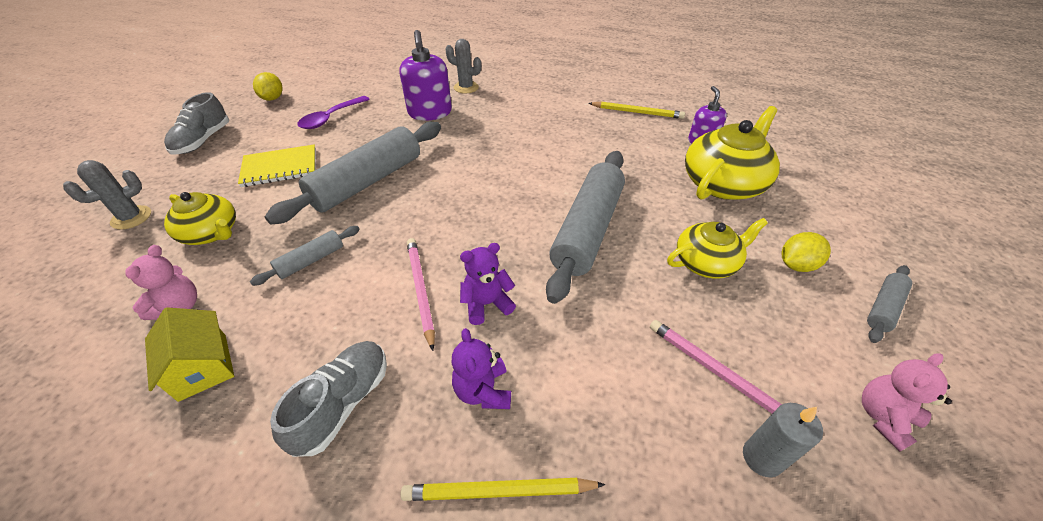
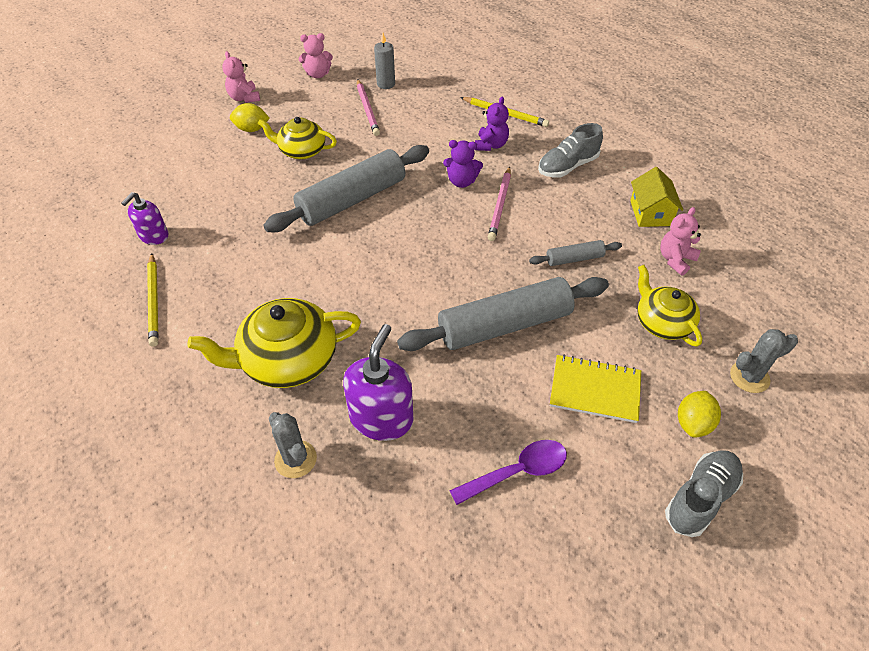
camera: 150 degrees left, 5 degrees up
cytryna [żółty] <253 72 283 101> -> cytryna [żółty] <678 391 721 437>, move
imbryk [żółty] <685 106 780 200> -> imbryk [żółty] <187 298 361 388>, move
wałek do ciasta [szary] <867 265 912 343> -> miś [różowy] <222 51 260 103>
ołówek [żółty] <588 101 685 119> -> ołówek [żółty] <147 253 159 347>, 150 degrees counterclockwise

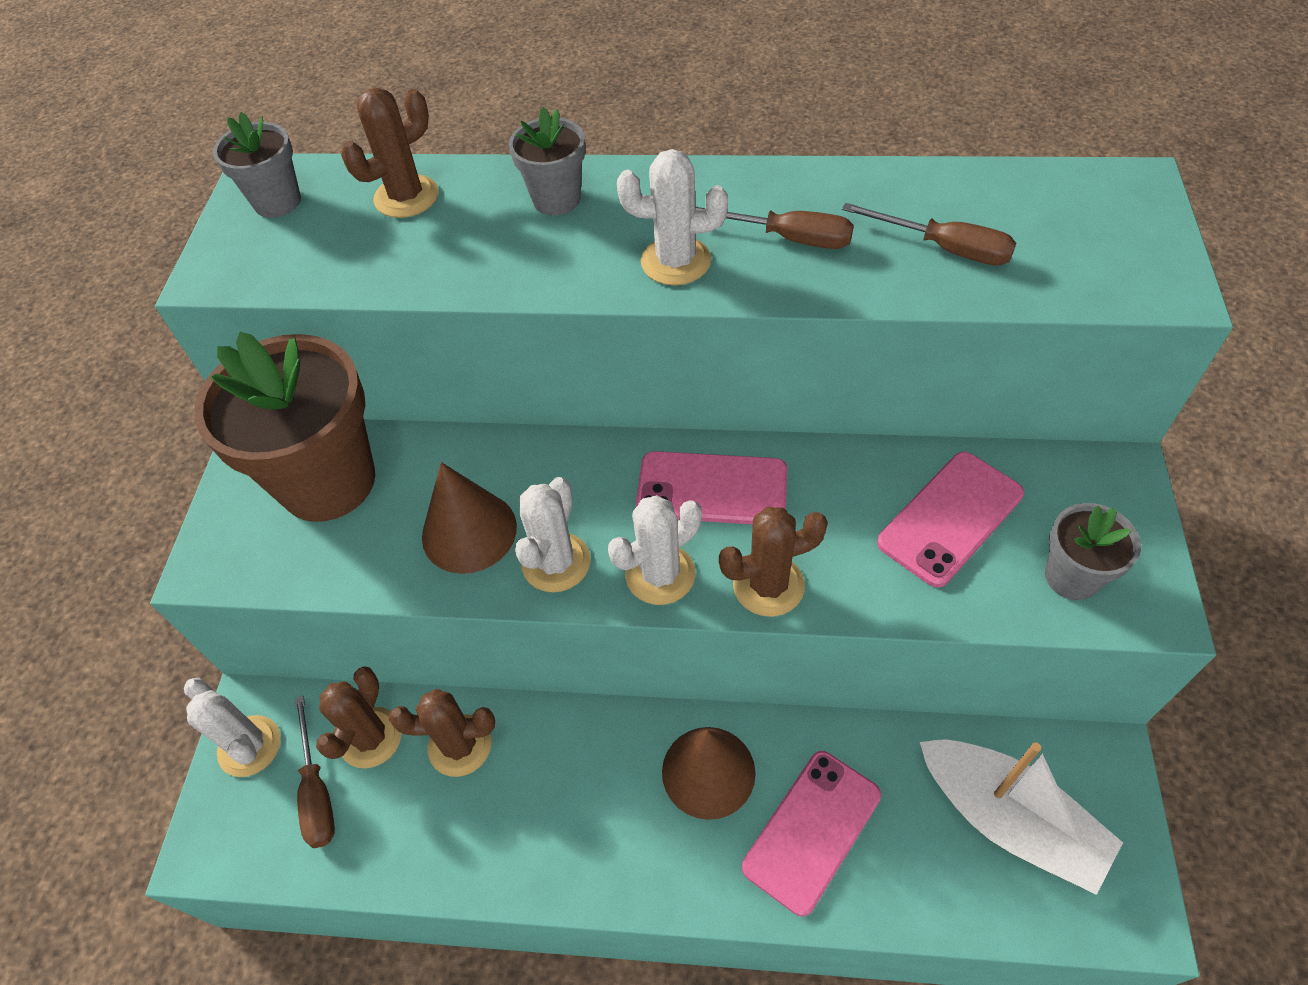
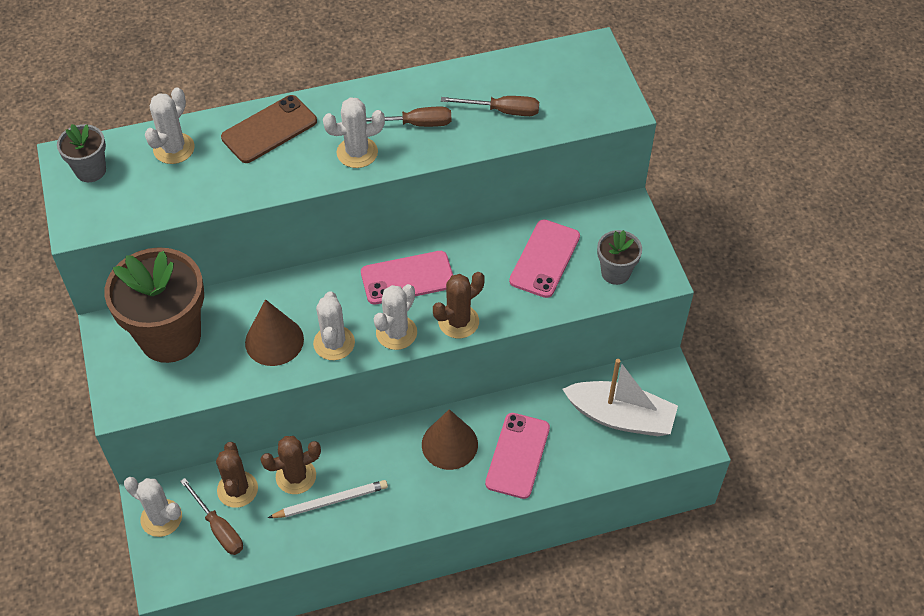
camera: 25 degrees left, 0 degrees up
none -> ołówek [biały] <268 480 388 518>
doniczka [szary] <509 107 586 215> -> telefon [brązowy] <221 95 317 163>
kaktus [brązowy] <341 88 438 218> -> kaktus [biały] <145 87 195 164>

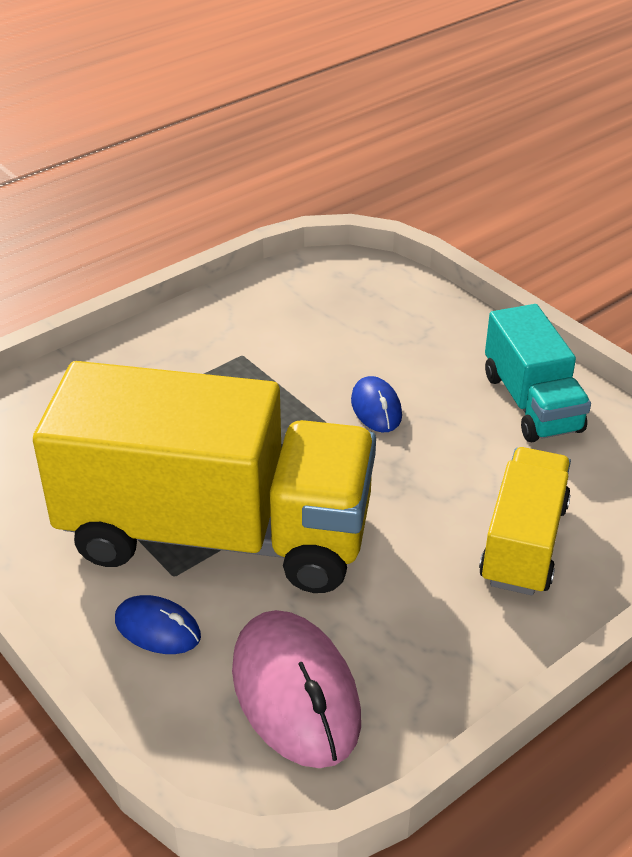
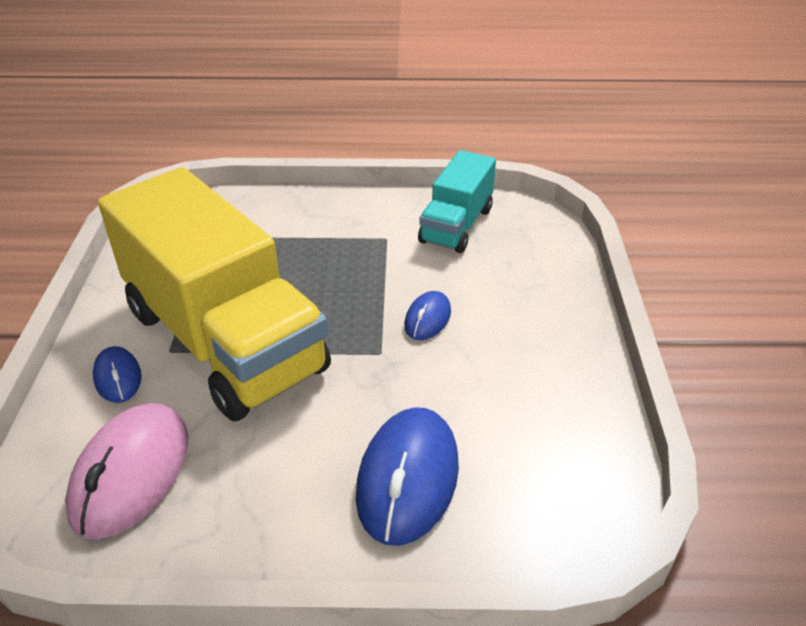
camera: 40 degrees right, 0 degrees up
ciężarówka [turkusowy] <485 304 591 443> -> ciężarówka [turkusowy] <418 150 496 253>, move
ciężarówka [żółty] <479 447 571 596> -> myszka [niebieski] <356 407 459 546>

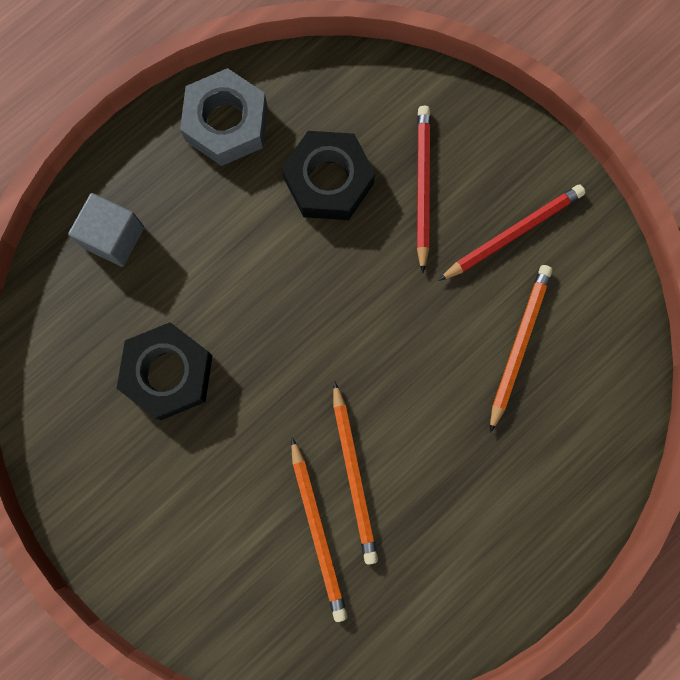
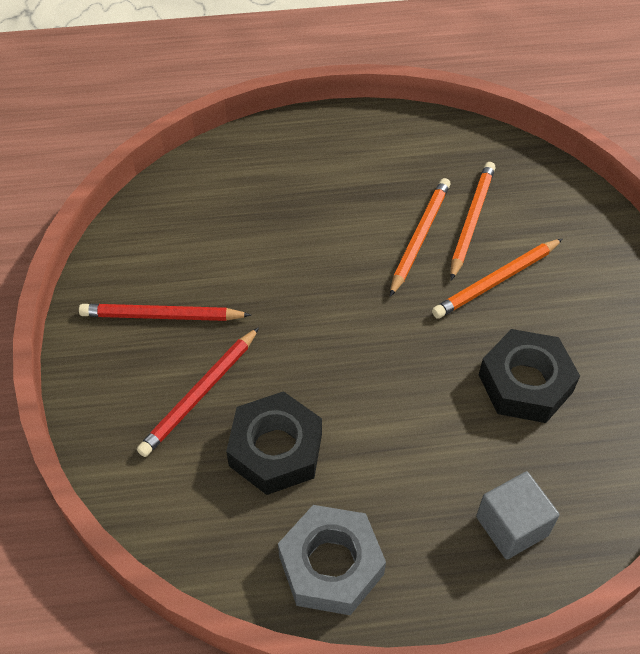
camera: 145 degrees left, 25 degrees down
ołówek [pomarańczowy] <490 265 552 433> -> ołówek [pomarańczowy] <432 238 563 319>, move

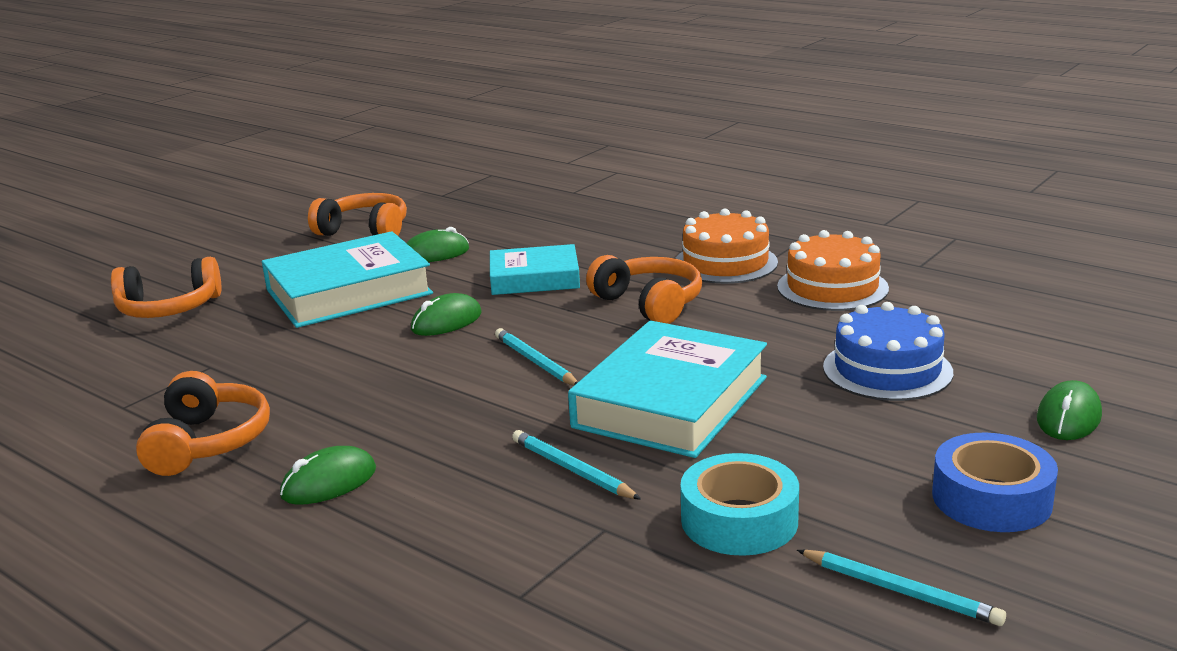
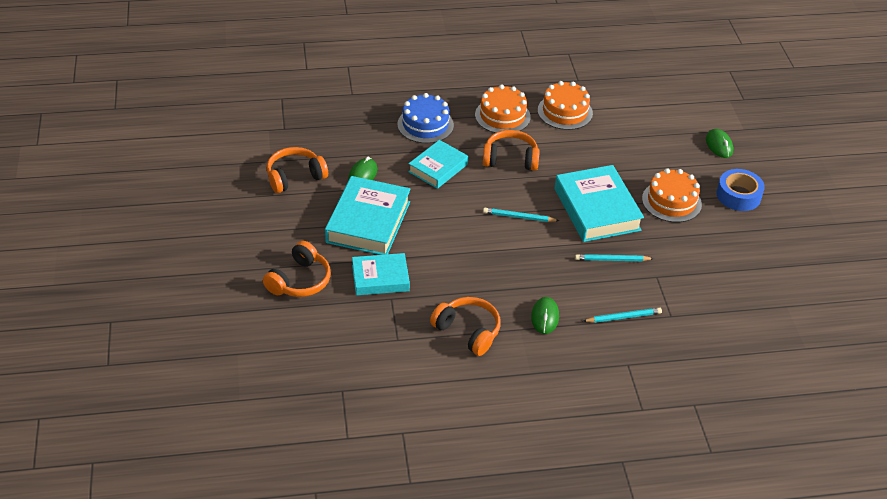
camera: 50 degrees left, 20 degrees up
myszka [zielony] <411 293 482 336> -> none
taśma klejąca [turkusowy] <680 453 799 556> -> none
none -> książka [turkusowy] <352 253 410 296>
none -> tort [pomarańczowy] <642 168 702 222>
ołówek [turkusowy] <797 550 1006 626> -> ołówek [turkusowy] <583 308 662 323>, move
tort [niebieski] <823 302 953 401> -> tort [niebieski] <397 93 454 143>, move

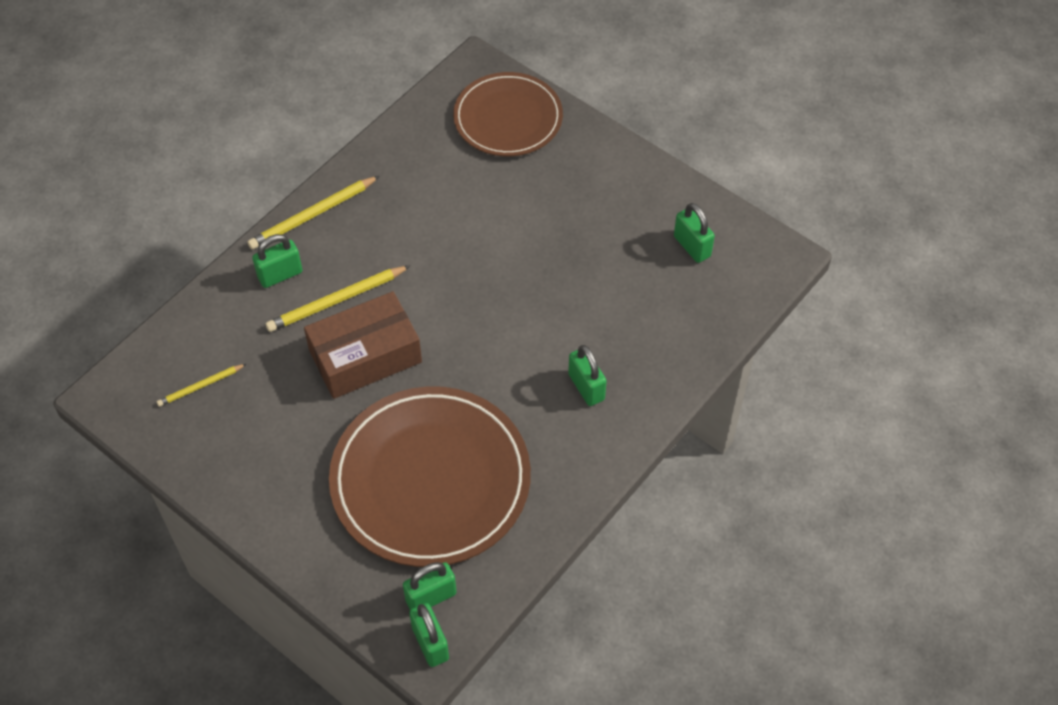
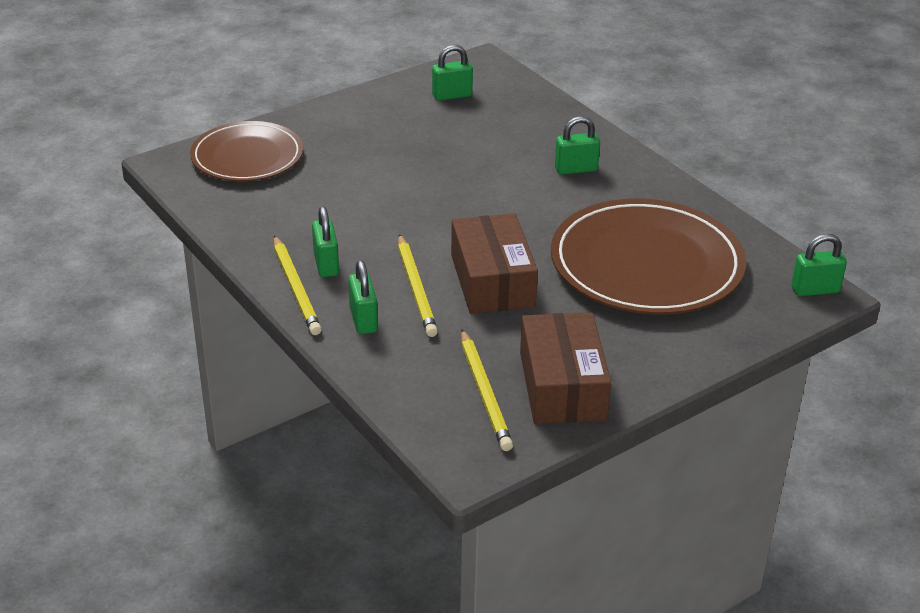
camera: 75 degrees left, 20 degrees down
none -> pudełko [brązowy] <520 312 611 424>
kłódka [zielony] <403 562 457 610> -> kłódka [zielony] <312 206 339 277>, move
ołówek [żółty] <157 364 246 407> -> ołówek [żółty] <461 329 513 451>, x1.70

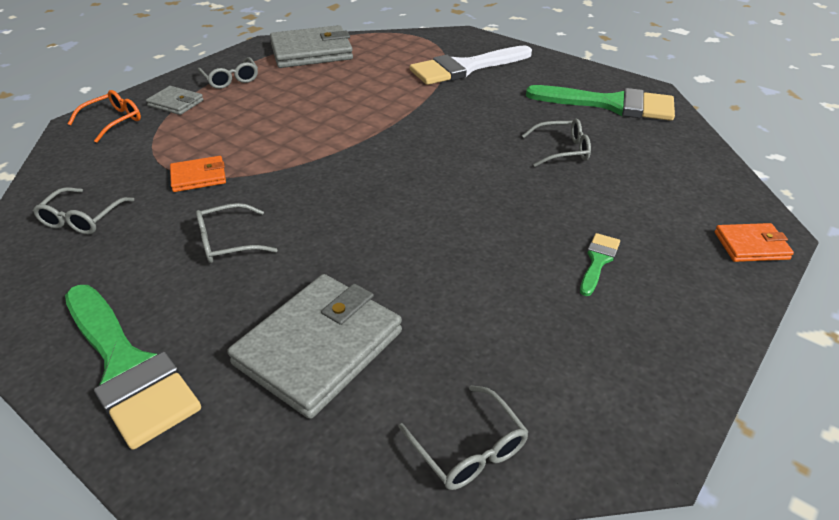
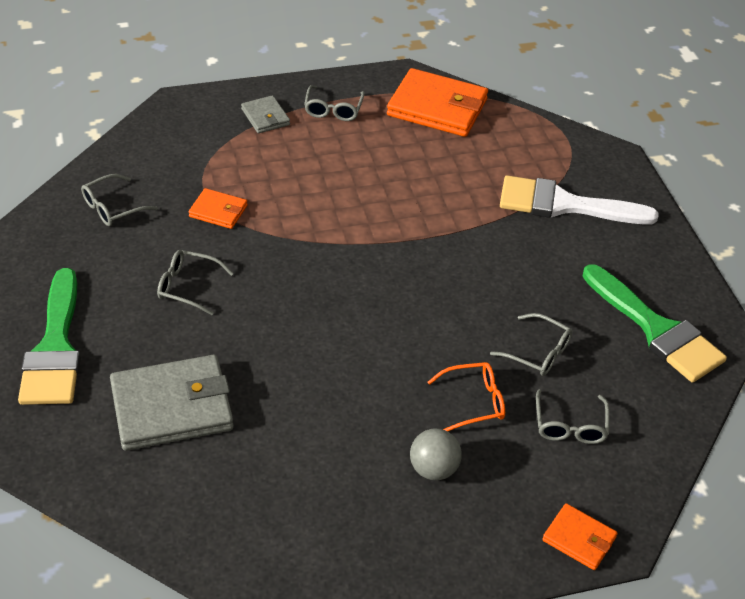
camera: 35 degrees right, 5 degrees up
okulary [pomarańczowy] <68 90 141 143> -> okulary [pomarańczowy] <428 362 505 431>, move
okulary [szary] <399 385 529 490> -> okulary [szary] <536 389 610 444>, move
pędzel [zielony] <580 233 620 296> -> piłka [szary] <410 429 462 480>
portfel [szary] <270 25 353 68> -> portfel [pomarańczowy] <387 68 488 137>

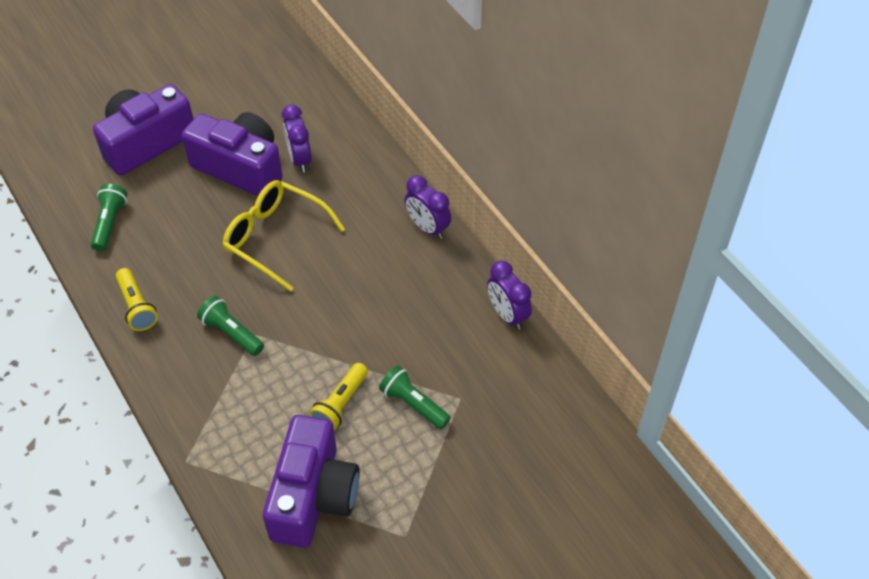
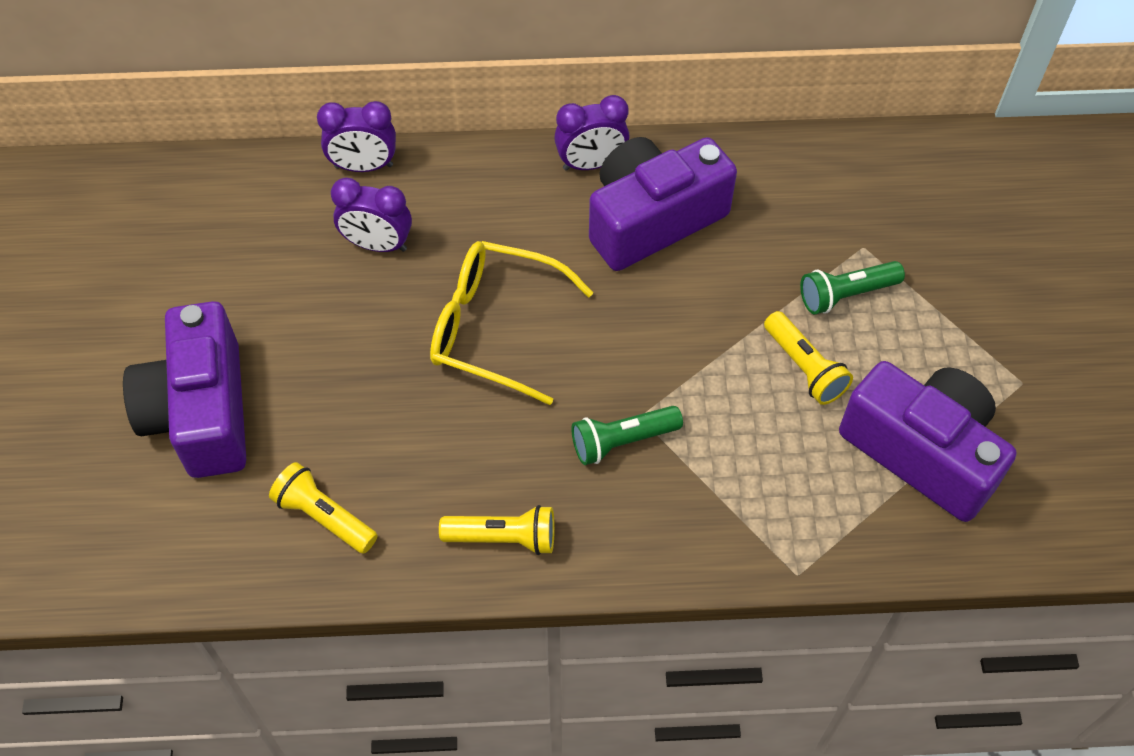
camera: 60 degrees left, 5 degrees up
aparat fotograficzny [fioletowy] <182 112 283 196> -> aparat fotograficzny [fioletowy] <589 137 737 271>, move
budzik [fioletowy] <487 261 532 330> -> budzik [fioletowy] <317 101 396 172>, move
latarka [zielony] <91 184 128 251> -> latarka [żółty] <269 462 378 554>
okulary [żółty] <223 180 345 292> -> okulary [żółty] <430 241 593 405>, 45 degrees clockwise

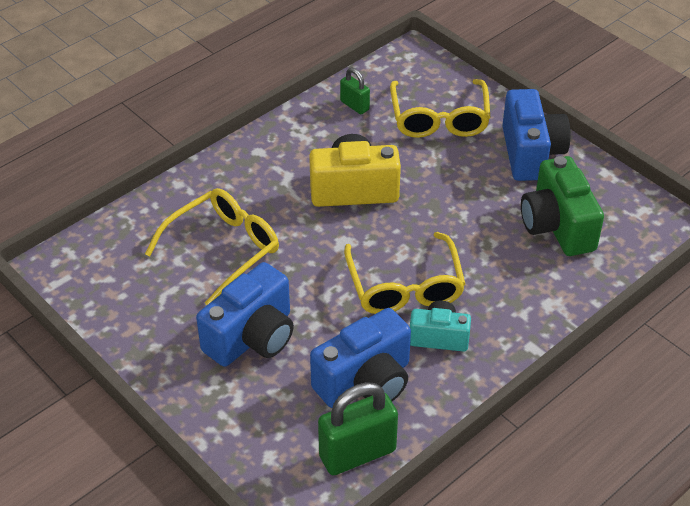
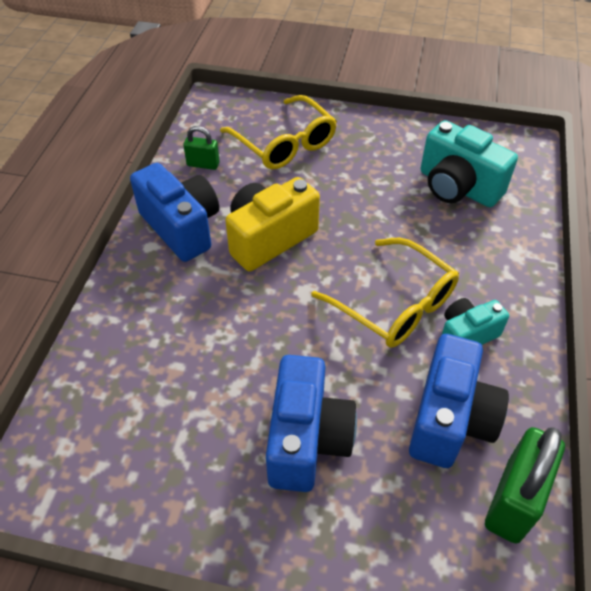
camera: 35 degrees left, 5 degrees up
okulary [żółty] <145 188 279 305> -> none
aparat fotograficzny [niebieski] <502 89 570 181> -> aparat fotograficzny [niebieski] <130 163 219 262>, move
aparat fotograficzny [zielony] <521 156 604 256> -> aparat fotograficzny [turkusowy] <421 120 518 207>

